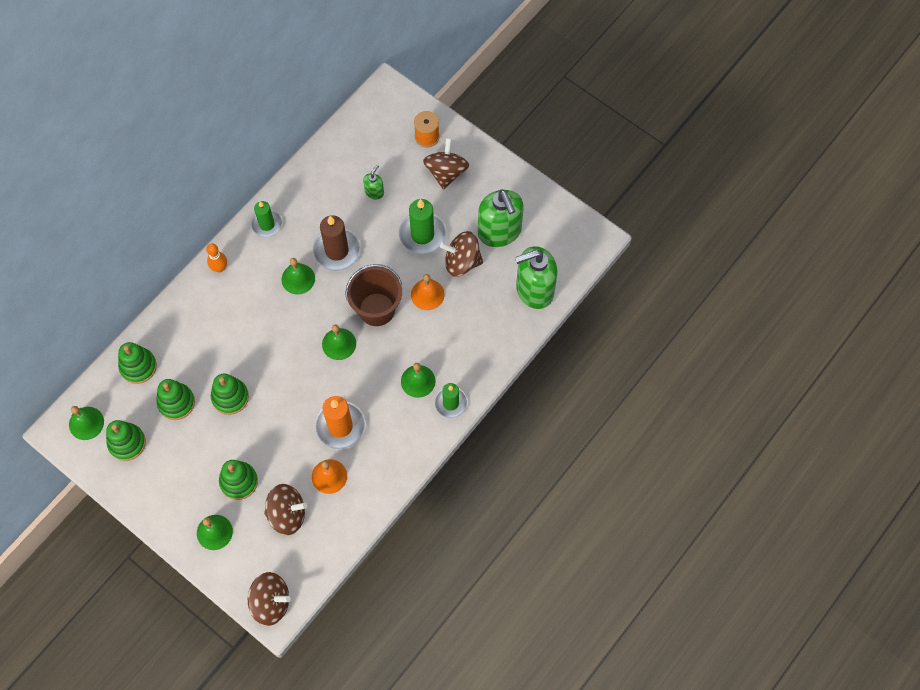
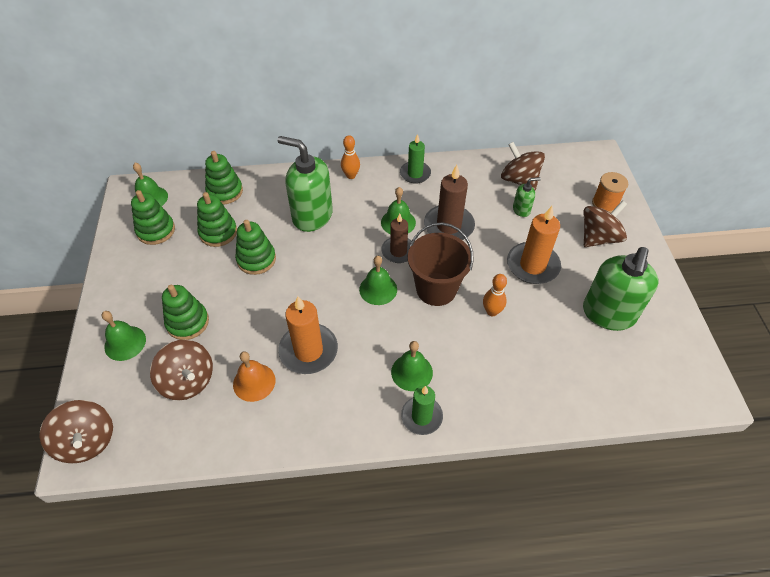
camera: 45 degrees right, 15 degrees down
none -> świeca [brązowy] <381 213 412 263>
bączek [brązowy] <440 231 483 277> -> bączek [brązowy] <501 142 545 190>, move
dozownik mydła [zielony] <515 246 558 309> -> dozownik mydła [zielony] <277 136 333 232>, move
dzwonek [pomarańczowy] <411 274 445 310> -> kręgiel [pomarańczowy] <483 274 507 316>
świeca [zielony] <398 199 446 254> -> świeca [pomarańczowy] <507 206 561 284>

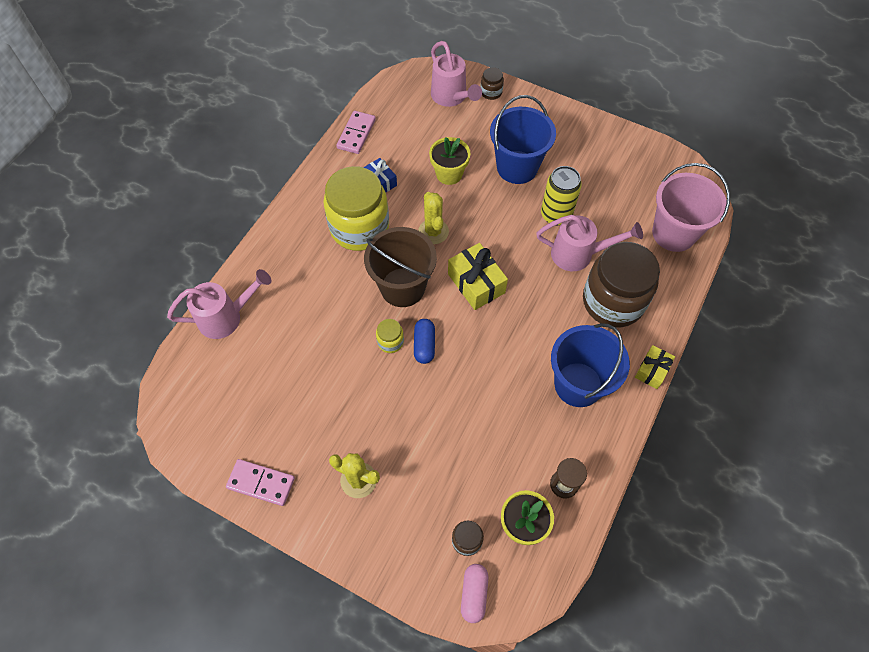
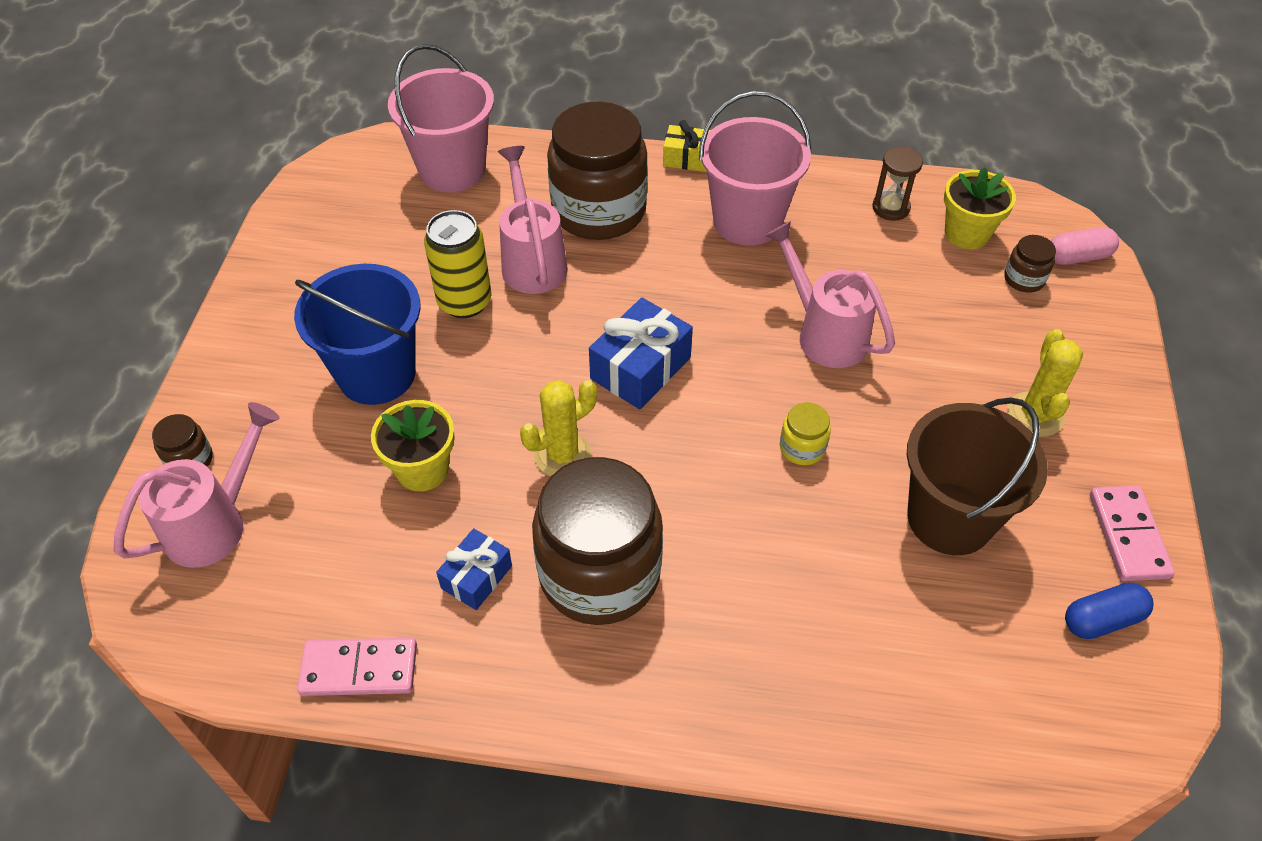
camera: 110 degrees left, 10 degrees down
konewka [różowy] <167 269 271 339> -> konewka [różowy] <765 221 895 368>, move
wiadro [brązowy] <364 227 437 307> -> wiadro [brązowy] <907 397 1048 555>, move
kapsułka [niebieski] <414 319 435 364> -> kapsułka [niebieski] <1065 583 1154 639>, move
słoik [żółty] <323 166 389 251> -> słoik [brązowy] <532 457 663 625>
prezent [żółty] <448 243 508 310> -> prezent [niebieski] <589 298 693 409>
wiadro [niebieski] <551 323 630 407> -> wiadro [różowy] <699 91 811 246>

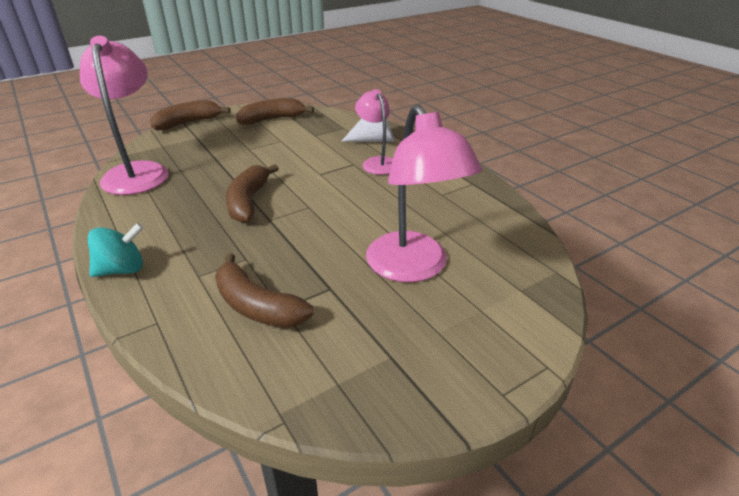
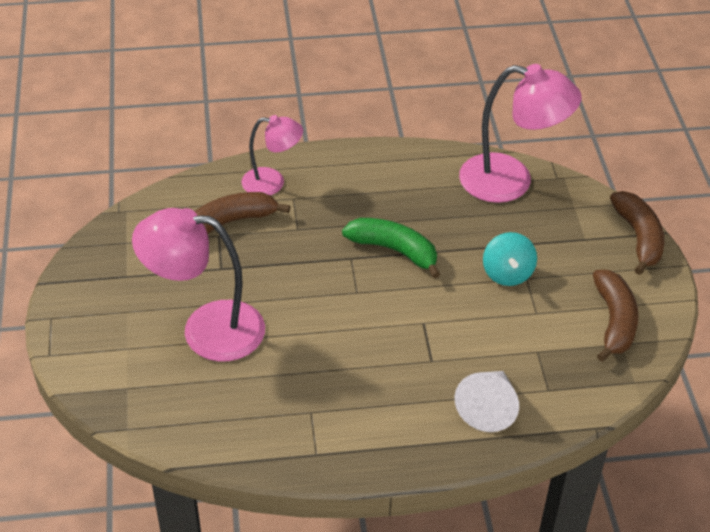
camera: 115 degrees right, 10 degrees up
bączek [turkusowy] <88 223 143 277> -> bączek [turkusowy] <483 232 537 286>, move
lampka [różowy] <355 89 393 175> -> lampka [różowy] <242 115 303 195>, move
banan [brązowy] <226 164 279 223> -> banan [zielony] <342 218 440 278>

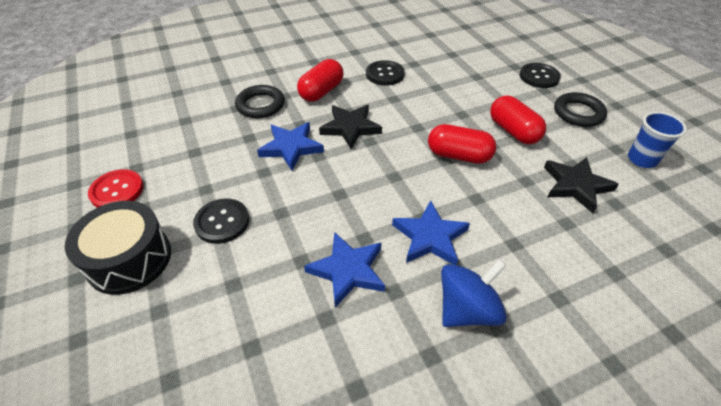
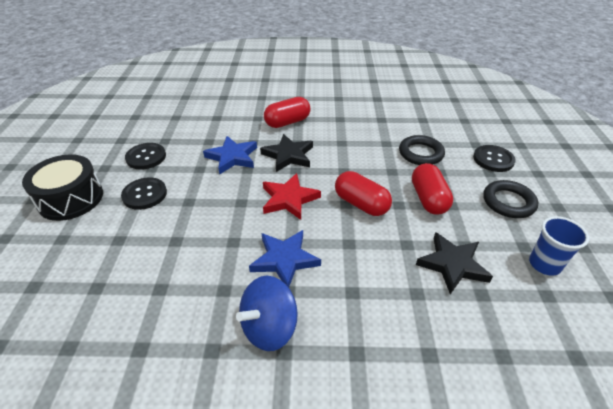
camera: 25 degrees right, 5 degrees down
guzik [czerwony] <88 169 144 208> -> none
gwiazda [niebieski] <304 232 385 308> -> none
none -> gwiazda [czerwony] <263 173 321 220>
pierścień [czarny] <235 85 285 118> -> pierścień [czarny] <399 135 445 165>, move
guzik [czarny] <366 60 405 86> -> guzik [czarny] <125 143 166 169>, move
bączek [niebieski] <441 259 507 327> -> bączek [niebieski] <236 276 298 351>, 150 degrees clockwise

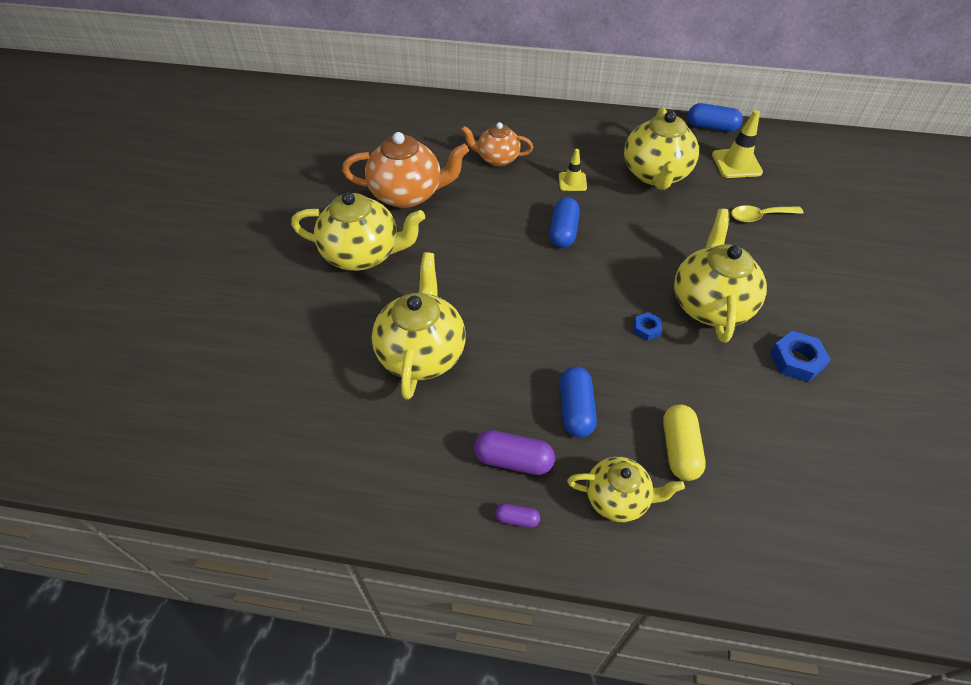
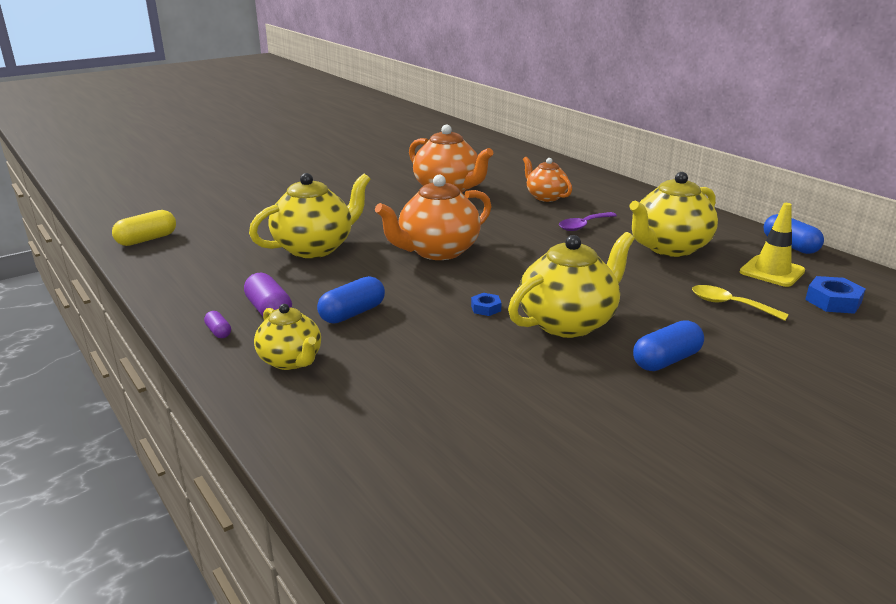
camera: 45 degrees right, 25 degrees down
imbryk [żółty] <291 192 425 271> -> none
none -> imbryk [pomarańczowy] <375 175 492 260>
kapsułka [niebieski] <549 197 580 248> -> kapsułka [niebieski] <633 320 704 371>, move
kapsułka [żółty] <663 404 706 481> -> kapsułka [żółty] <112 210 176 246>, move
nakrętka [niebieski] <770 331 831 382> -> nakrętka [niebieski] <805 276 866 314>, move
pachołek [żółty] <559 149 587 191> -> łyżka [fioletowy] <559 212 617 231>

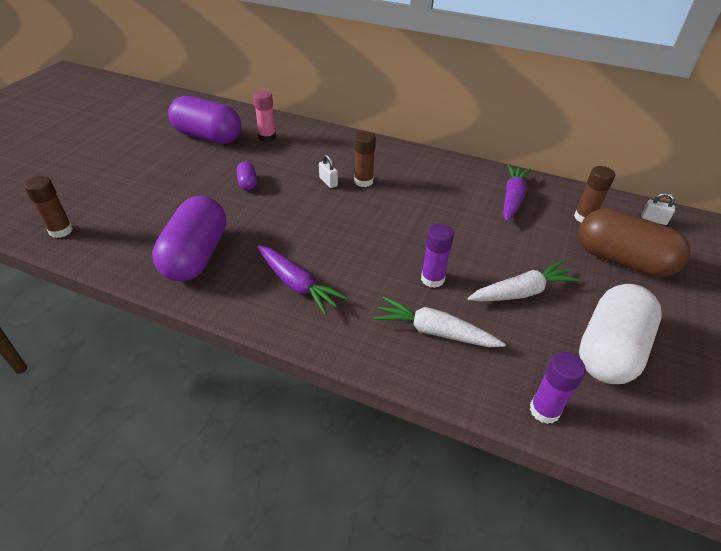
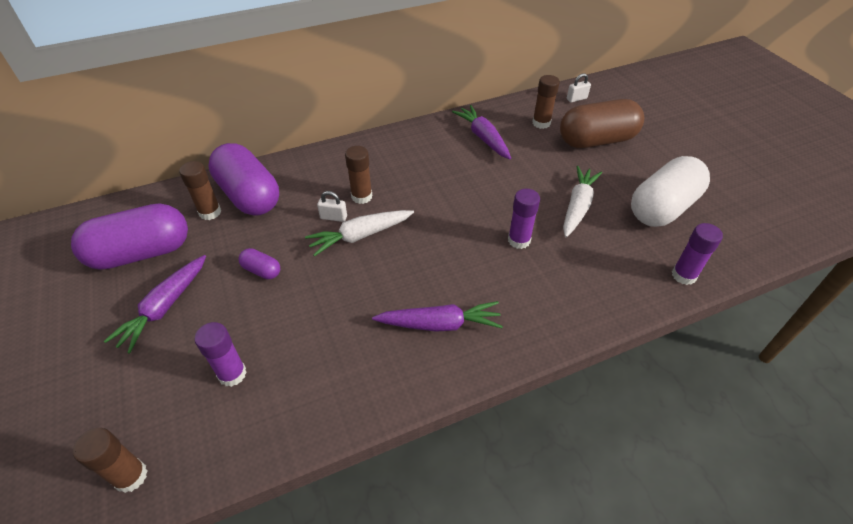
camera: 45 degrees left, 5 degrees up
none -> marchewka [fioletowy] <104 255 206 354>
none -> klej w sztyfcie [fioletowy] <194 322 247 387>
kapsułka [fioletowy] <152 196 226 281> -> kapsułka [fioletowy] <208 143 279 216>, move
marchewka [biały] <374 296 506 347> -> marchewka [biały] <305 210 414 256>, move
klej w sztyfcie [różowy] <253 90 276 142> -> klej w sztyfcie [brązowy] <179 161 221 220>
kapsułka [biały] <579 284 662 384> -> kapsułka [biały] <631 156 710 227>, 60 degrees clockwise

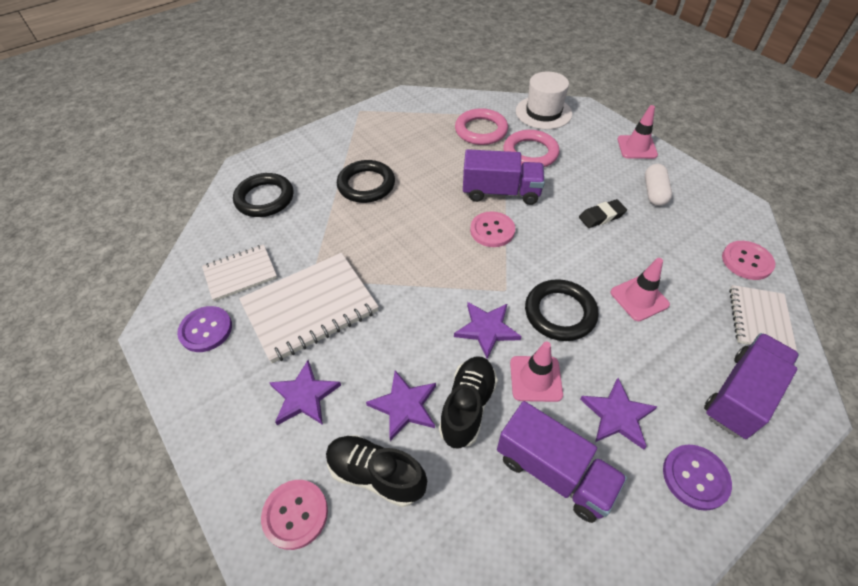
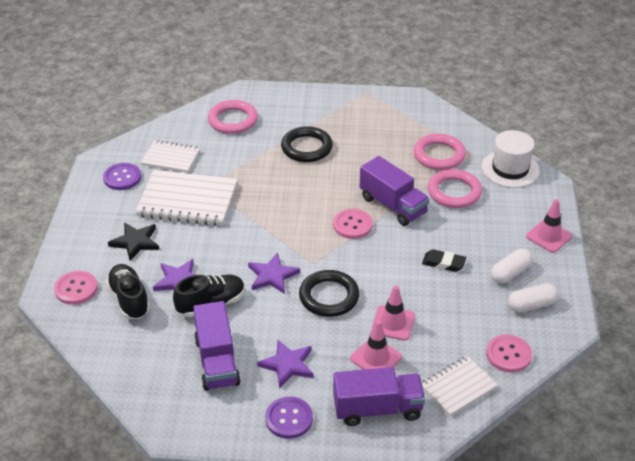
camera: 40 degrees right, 10 degrees down
none -> kapsułka [biały] <508 283 558 312>
pachołek [różowy] <510 342 563 402> -> pachołek [różowy] <350 320 402 370>, move
pierścień [czarny] <233 173 293 217> -> pierścień [różowy] <208 100 258 134>
gwiazda [fioletowy] <269 360 341 425> -> gwiazda [czarny] <108 223 159 261>

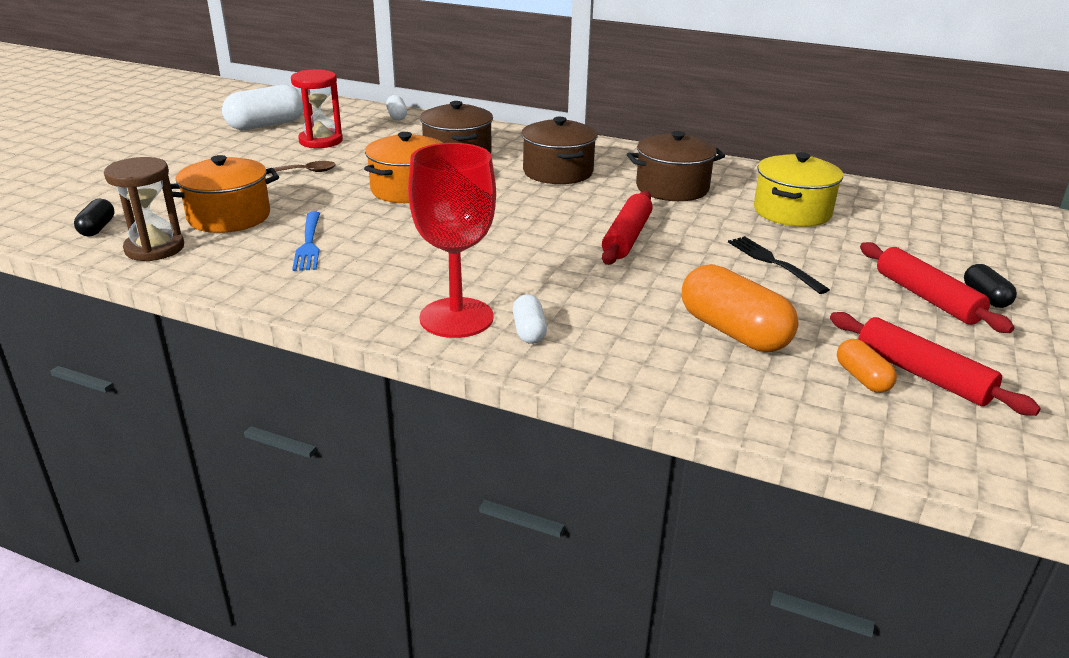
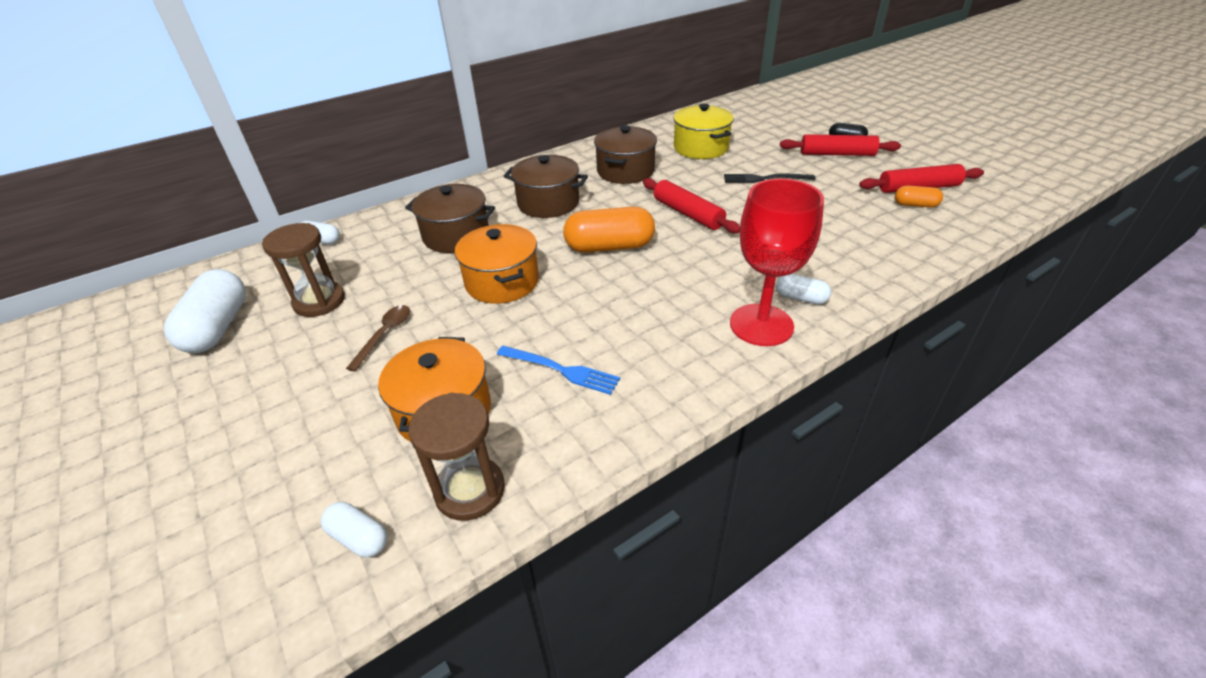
camera: 55 degrees left, 10 degrees up
kapsułka [pomarańczowy] <682 264 799 352> -> kapsułka [pomarańczowy] <563 207 655 253>, move
kapsułka [czarny] <74 199 115 236> -> kapsułka [biały] <321 502 387 557>
klepsydra [czerwony] <291 70 343 148> -> klepsydra [brązowy] <262 223 345 317>

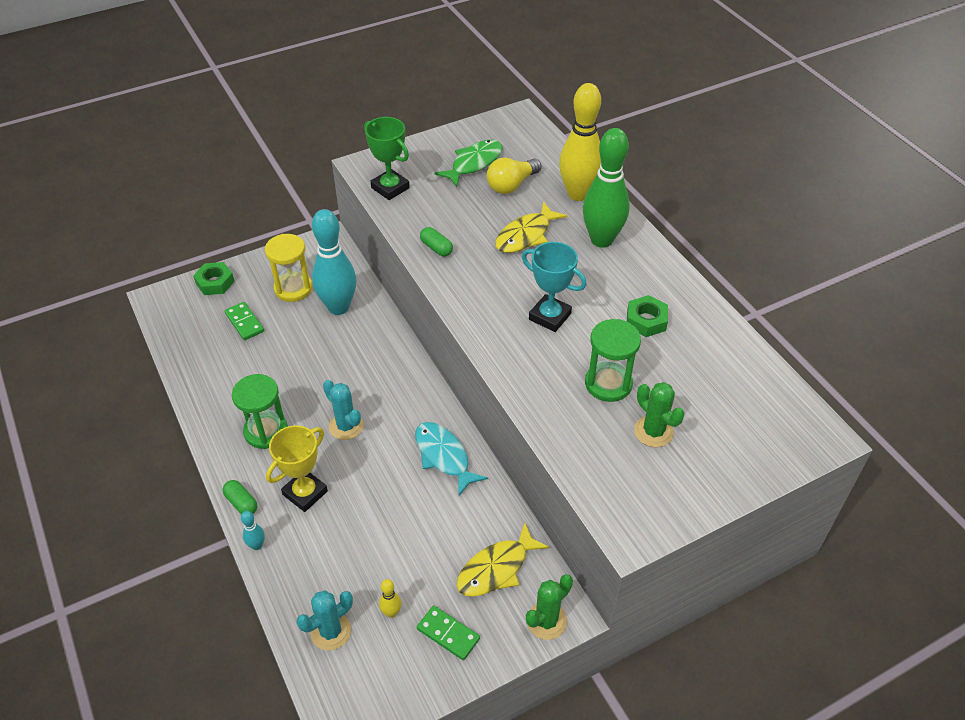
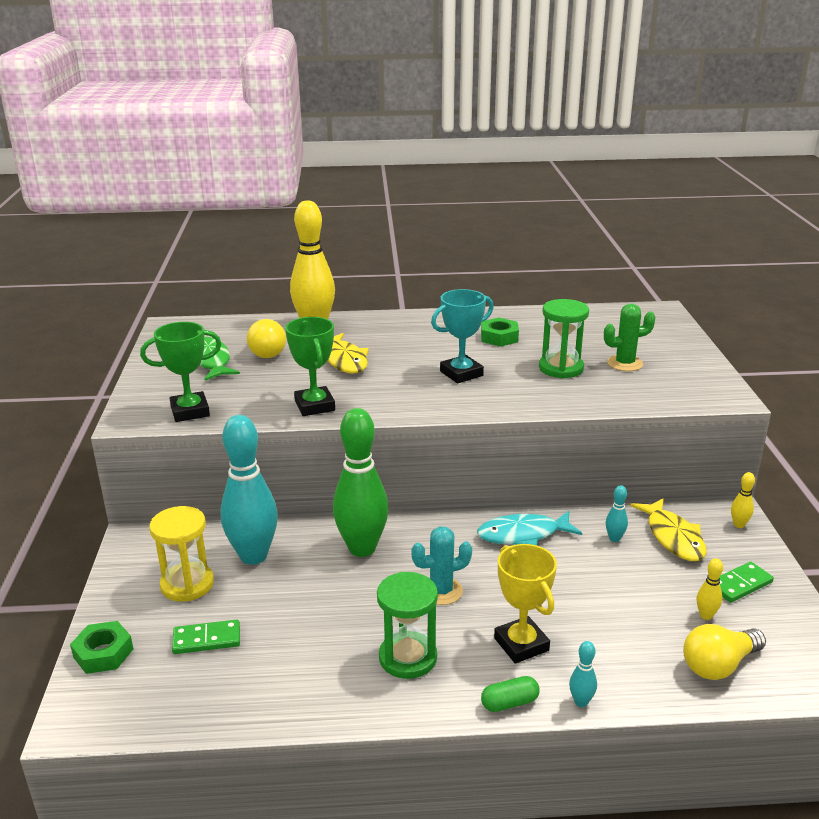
camera: 65 degrees left, 20 degrees down
none -> kręgiel [turkusowy] <606 485 628 542>
kręgiel [zielony] <583 128 630 248> -> kręgiel [zielony] <333 408 389 557>, move
kaktus [turkusowy] <297 590 353 650> -> żarówka [żółty] <683 624 766 680>
kapsułka [zielony] <420 227 453 257> -> puchar [zielony] <285 317 335 416>
kaktus [zielony] <526 574 573 640> -> kręgiel [żółty] <731 472 755 528>

